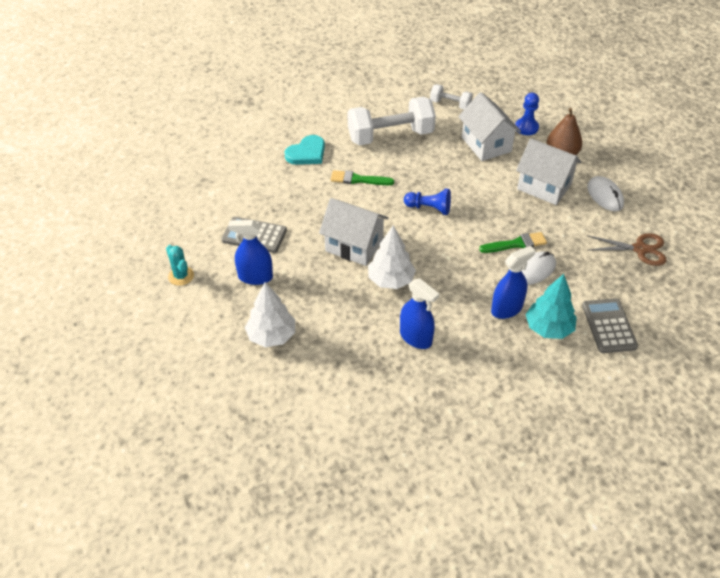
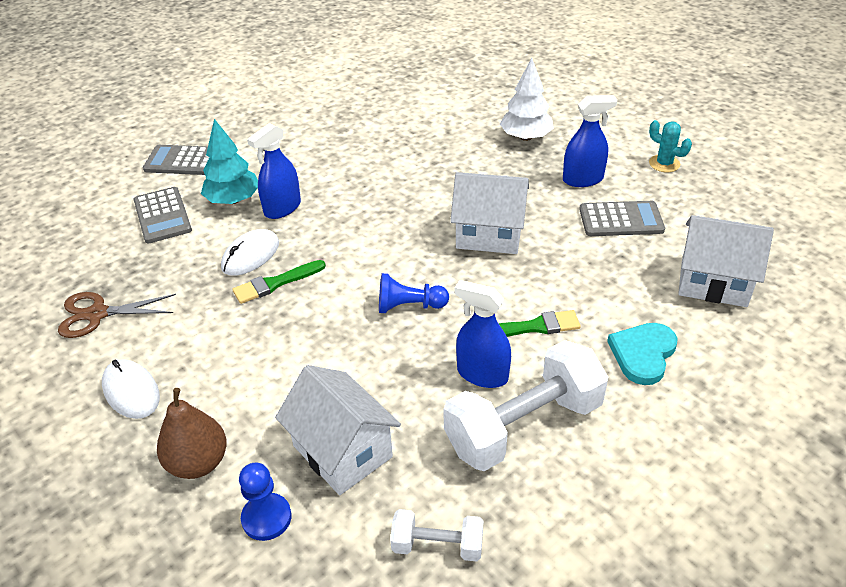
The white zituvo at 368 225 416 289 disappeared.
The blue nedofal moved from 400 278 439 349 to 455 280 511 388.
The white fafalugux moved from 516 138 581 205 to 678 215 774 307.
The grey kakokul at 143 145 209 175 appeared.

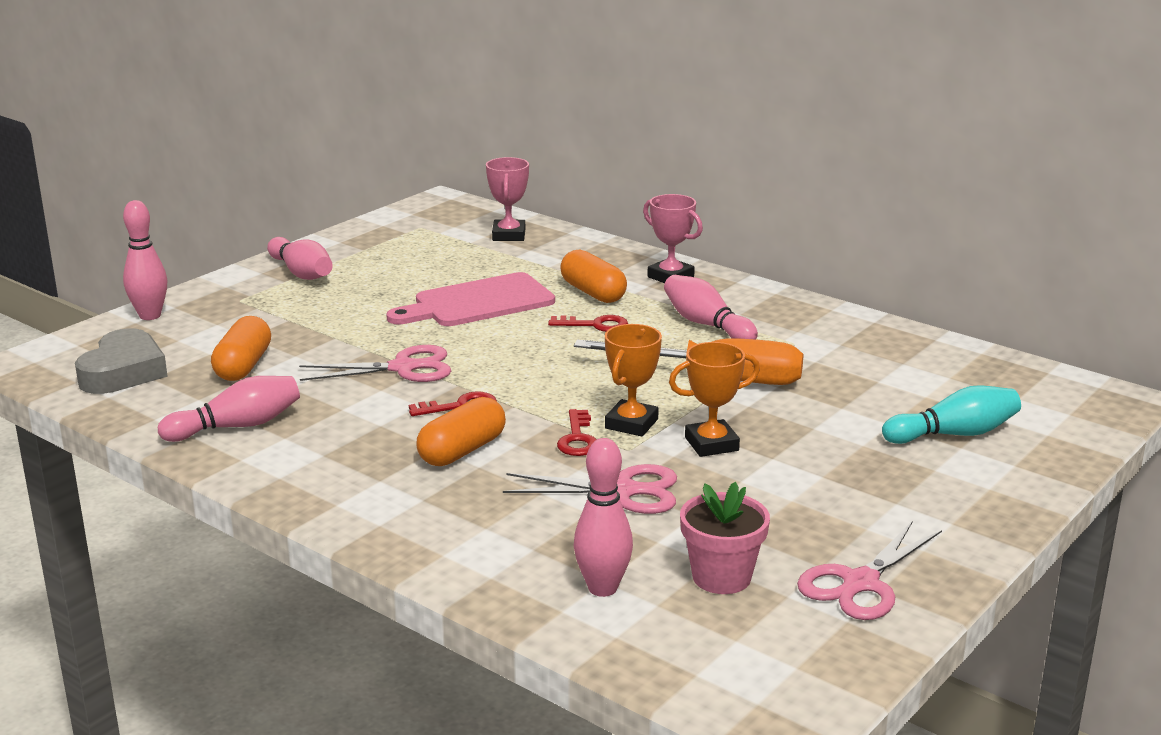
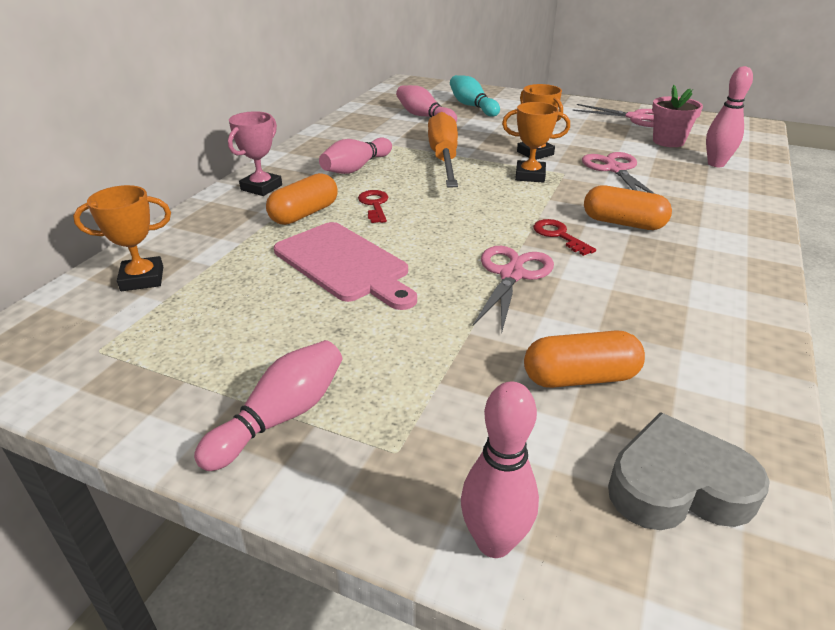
The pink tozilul moved from 158 376 300 442 to 396 85 457 122.
The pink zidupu at 299 345 451 382 turned 45 degrees clockwise.
The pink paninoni at 486 157 529 241 became the orange paninoni at 73 185 171 291.
The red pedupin at 557 409 597 456 disappeared.

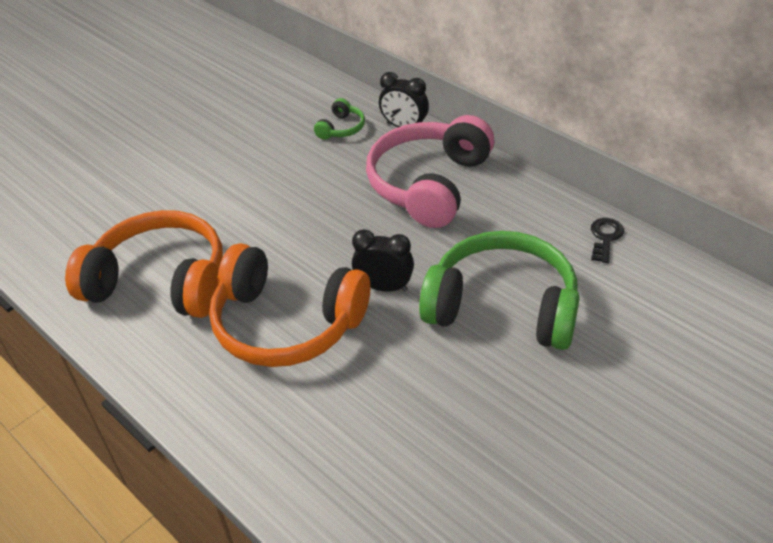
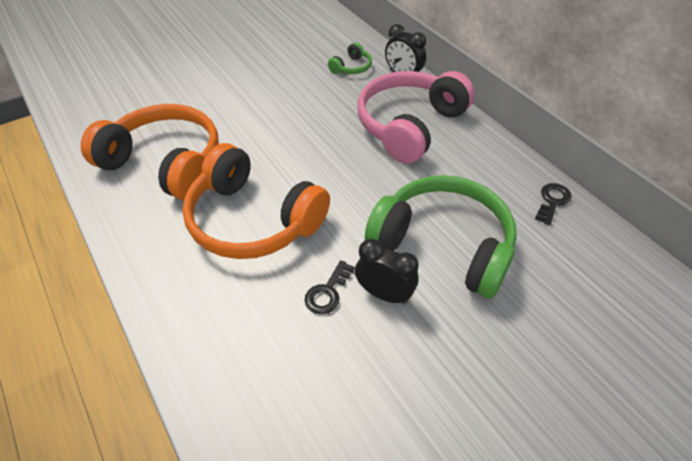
The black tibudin moved from 352 229 414 292 to 355 239 419 304.
The black pedupin at 304 260 355 314 appeared.

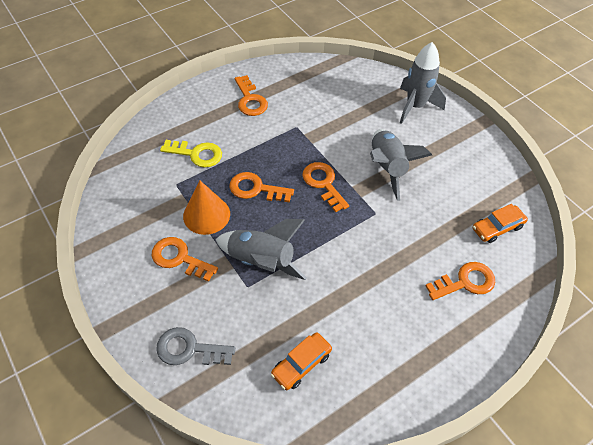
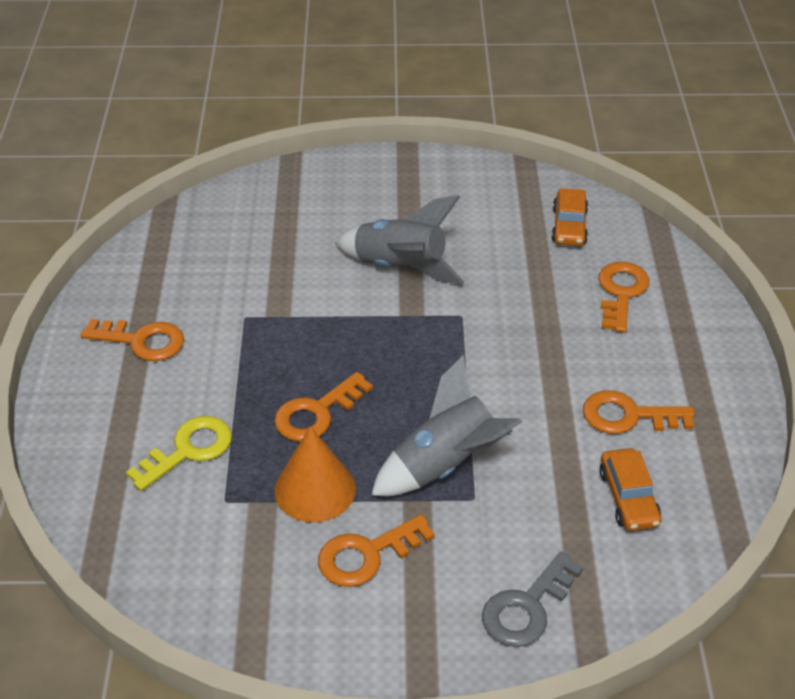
The orange pedupin moved from 302 162 349 212 to 583 390 695 434.
The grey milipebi at 400 42 446 124 disappeared.

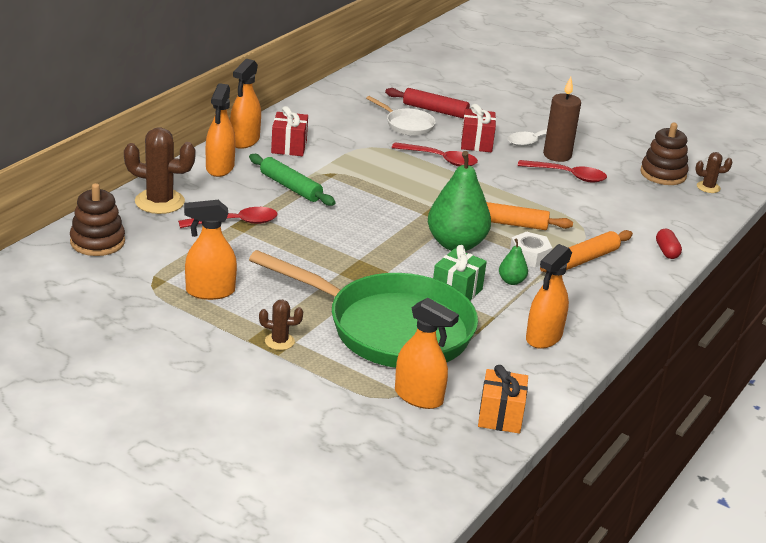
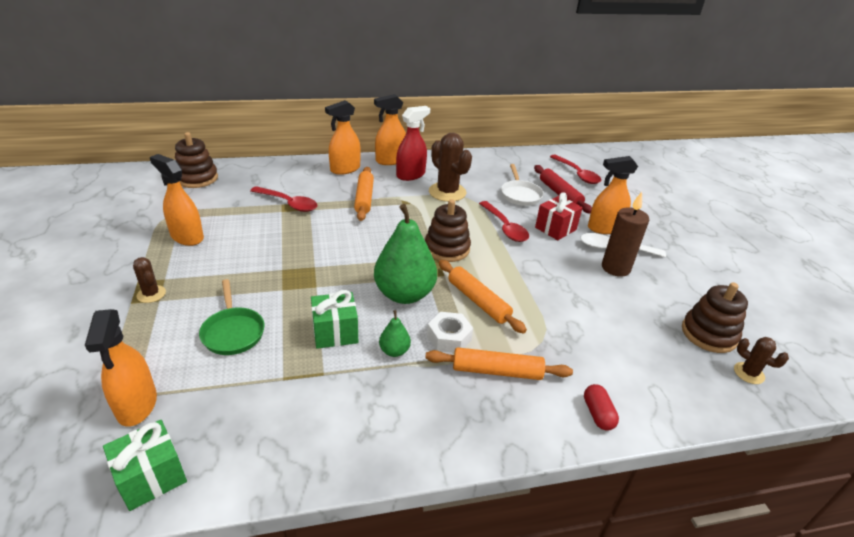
The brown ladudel moved from 124 127 196 214 to 429 133 472 202.
The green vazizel at 249 154 335 206 became the orange vazizel at 354 167 374 221.
The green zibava at 249 250 478 368 changed to 0.43 times the size.
The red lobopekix at 271 106 308 156 was replaced by the red nedofal at 396 106 430 181.
The orange lobopekix at 478 365 528 434 became the green lobopekix at 103 420 187 511.
The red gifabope moved from 517 160 607 183 to 550 154 601 184.
The orange nedofal moved from 526 244 572 349 to 588 156 638 234.
The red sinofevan at 656 229 682 259 turned 45 degrees counterclockwise.
The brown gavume at 425 199 471 262 appeared.

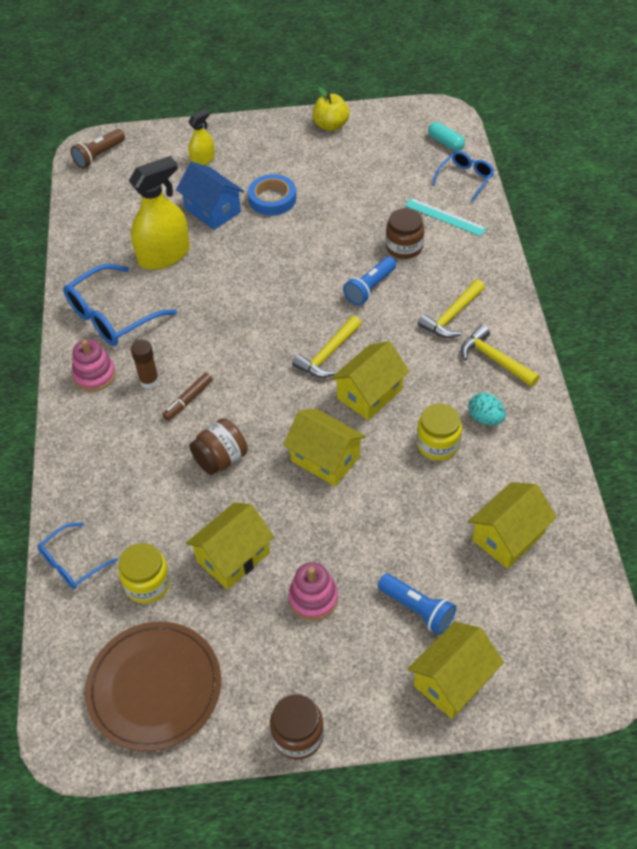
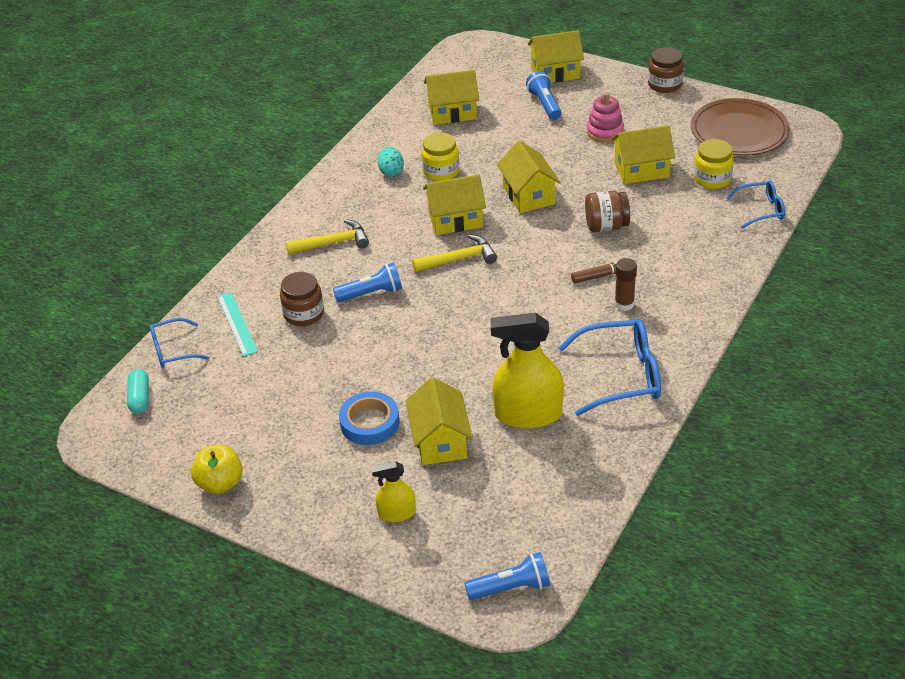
The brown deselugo at 70 129 125 169 became the blue deselugo at 464 552 550 600.
The pink gavume at 72 339 116 392 disappeared.
The blue fafalugux at 176 161 244 230 became the yellow fafalugux at 406 377 472 465.
The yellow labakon at 461 325 539 387 disappeared.

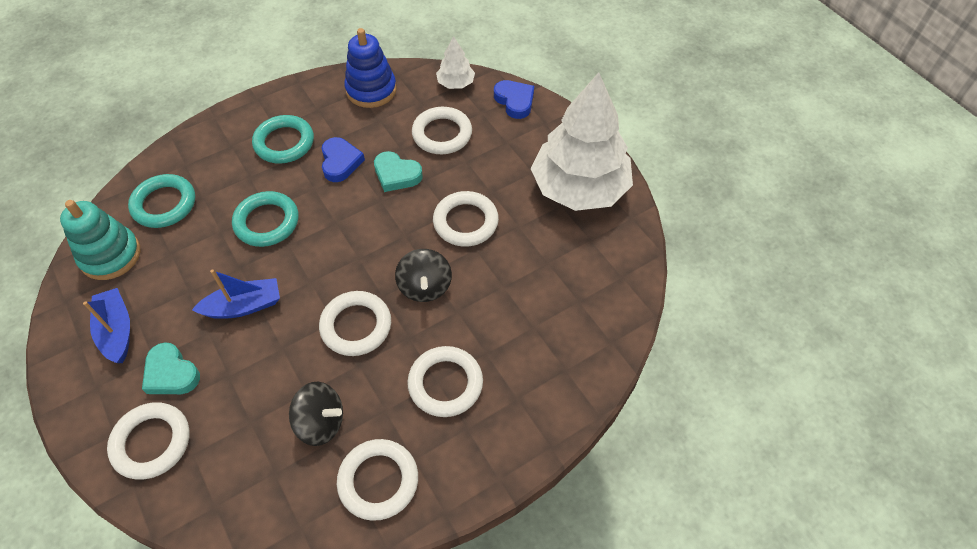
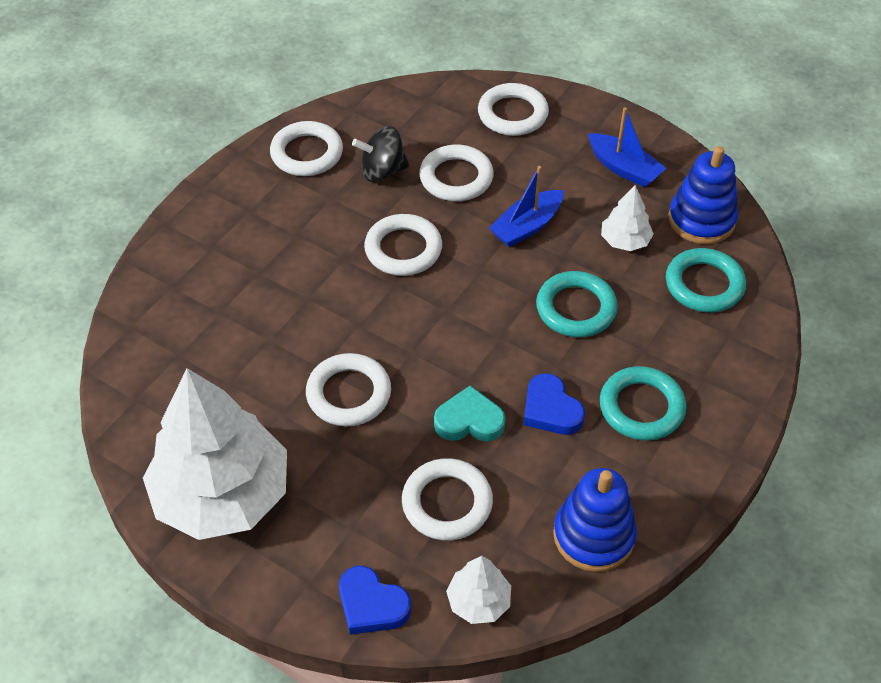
The turquoise gavume at 60 200 140 280 became the blue gavume at 669 146 738 244.
The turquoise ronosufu at 142 342 200 394 disappeared.
The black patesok at 395 249 452 302 disappeared.
The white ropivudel moved from 407 346 483 417 to 419 145 494 201.
The white zituvo at 601 185 654 251 appeared.

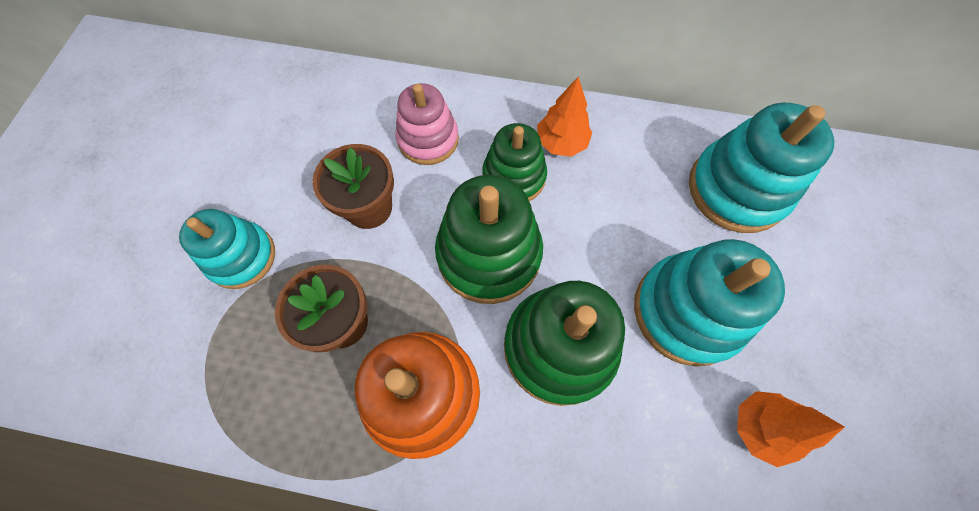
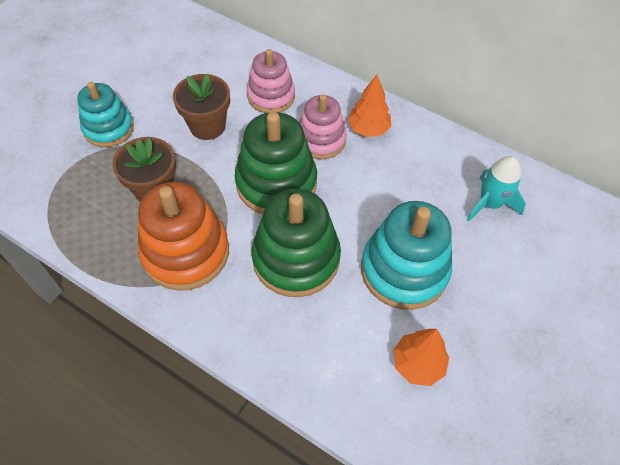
The green gavume at 482 123 547 201 became the pink gavume at 299 94 347 159.
The turquoise gavume at 689 102 834 233 was replaced by the turquoise milipebi at 467 156 526 222.

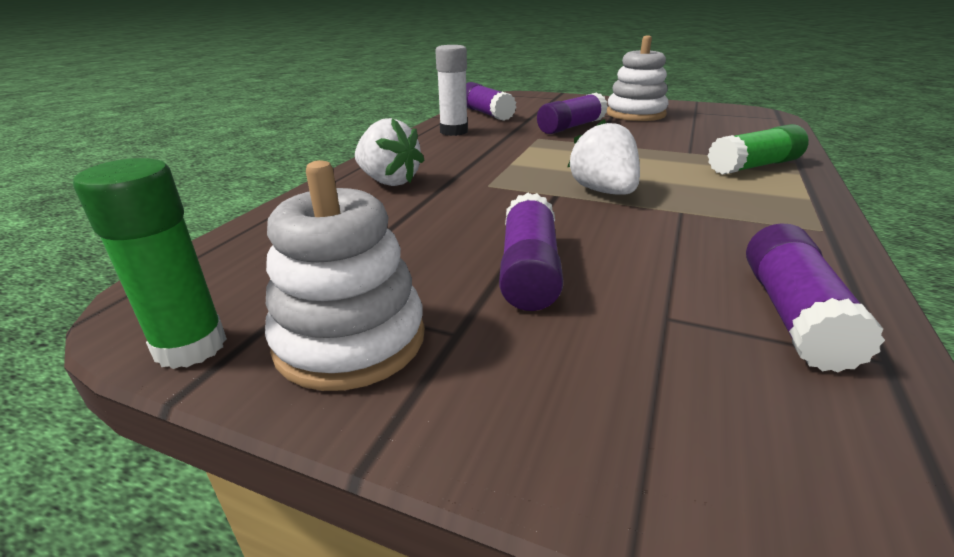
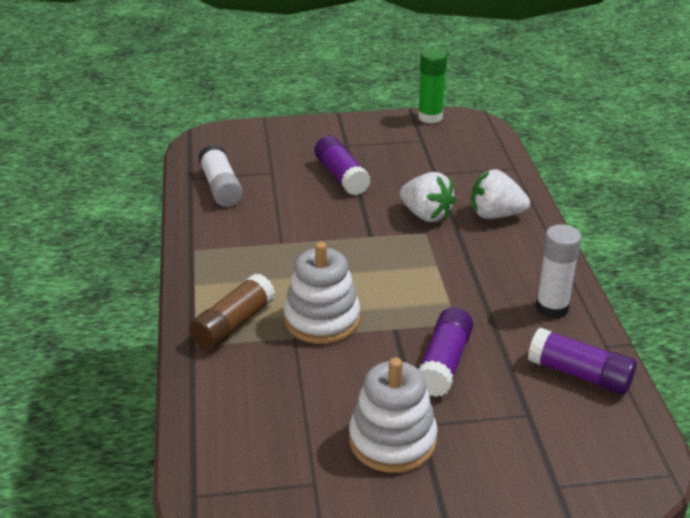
The white gavume moved from 265 160 425 391 to 284 242 360 344.
The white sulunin moved from 567 119 640 195 to 399 172 456 222.
The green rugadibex at 708 124 809 175 became the brown rugadibex at 189 273 275 350.
The purple rugadibex at 746 223 885 372 became the white rugadibex at 199 145 243 207.

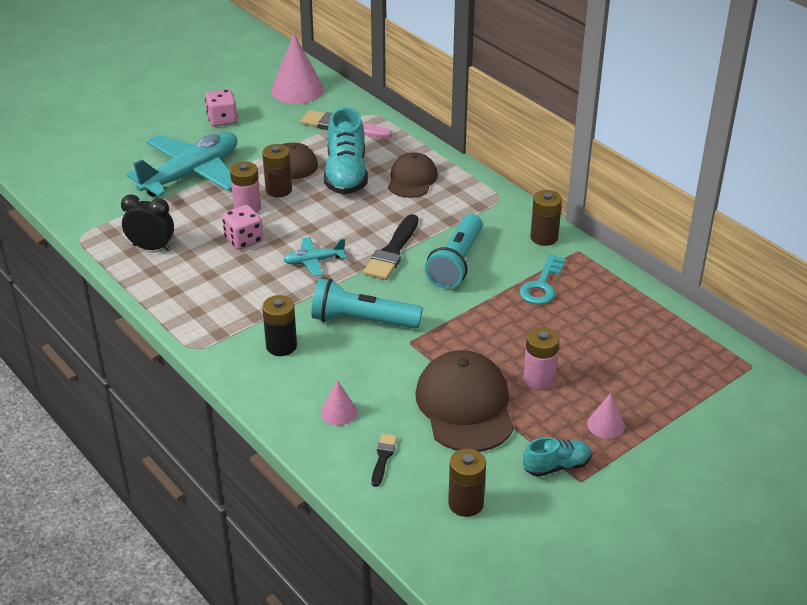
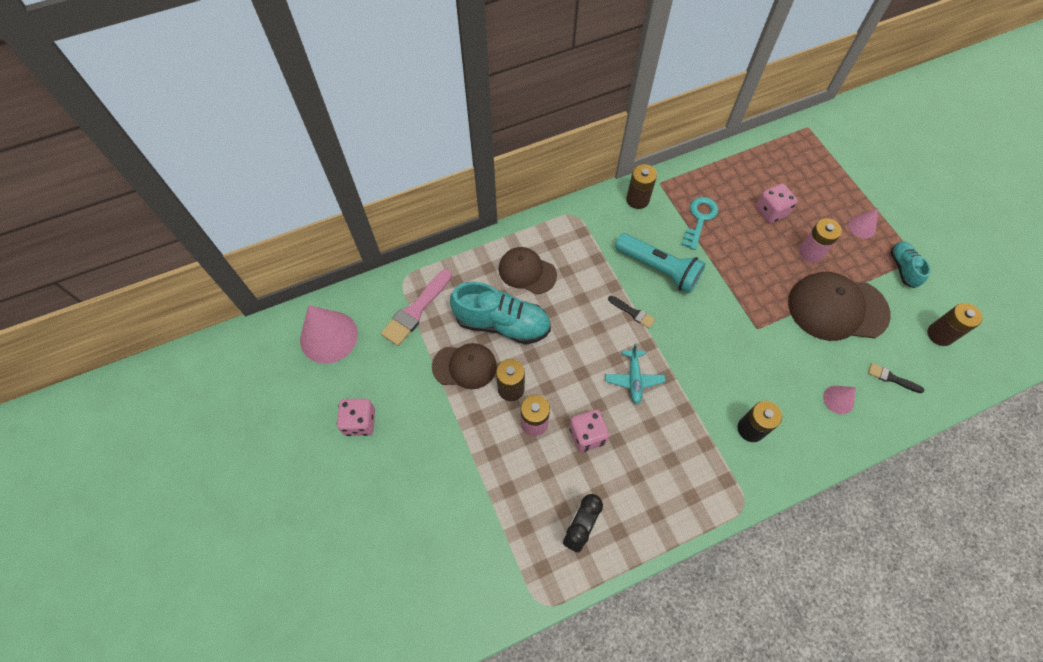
The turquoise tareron at 126 132 237 197 disappeared.
The turquoise deselugo at 311 278 423 328 disappeared.
The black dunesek at 364 214 418 280 changed to 0.53 times the size.
The turquoise pedupin at 519 254 566 305 turned 105 degrees counterclockwise.
The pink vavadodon at 756 183 798 223 appeared.

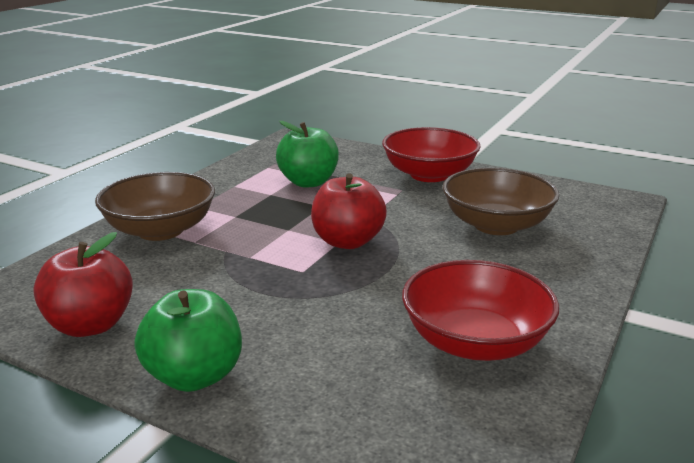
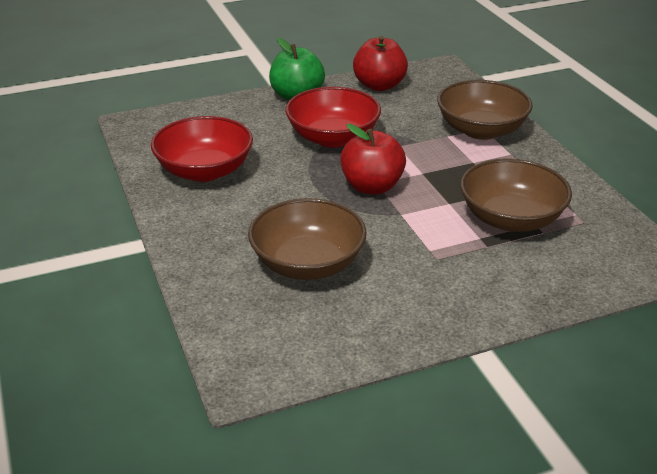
The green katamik at 276 121 339 188 was replaced by the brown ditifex at 460 158 572 232.
The red ditifex moved from 382 127 481 182 to 285 87 381 148.

